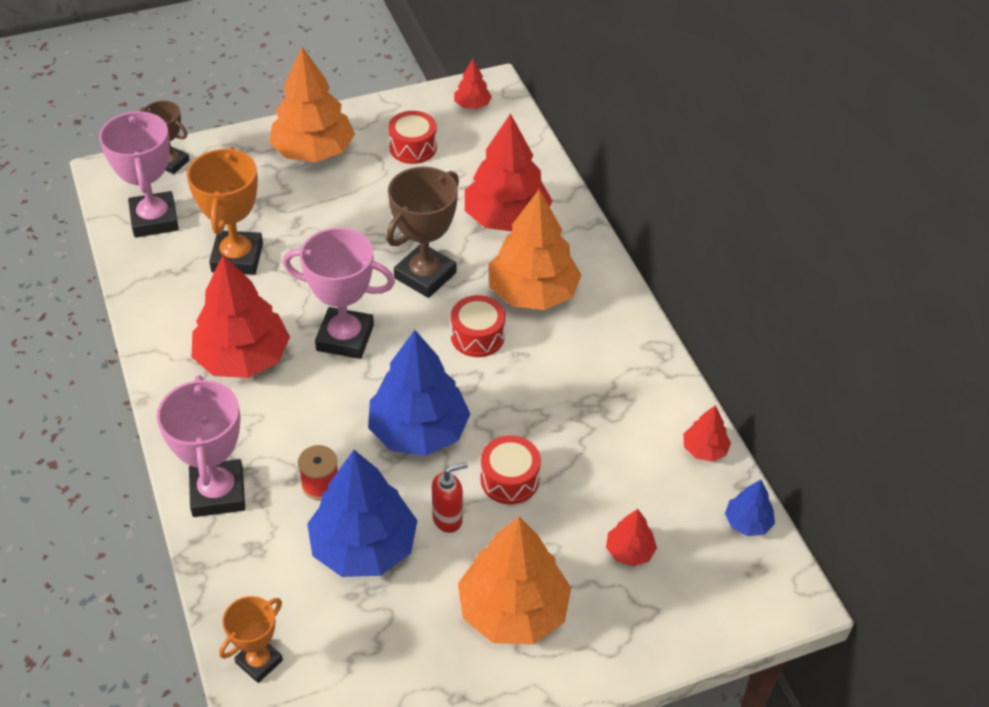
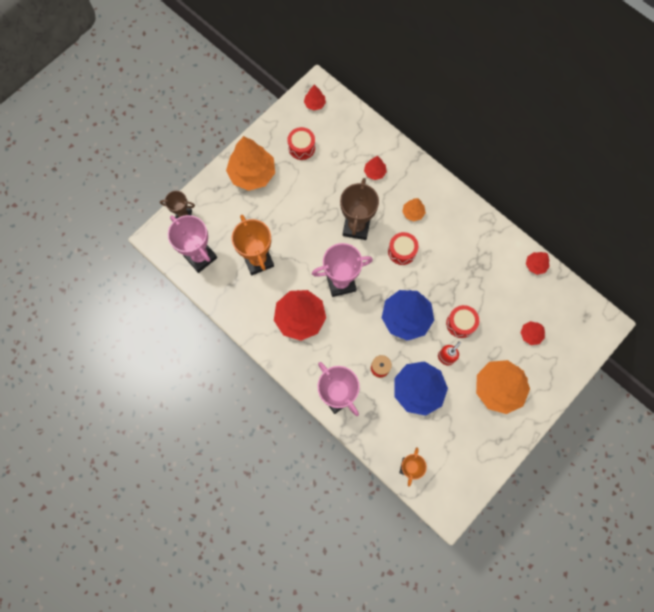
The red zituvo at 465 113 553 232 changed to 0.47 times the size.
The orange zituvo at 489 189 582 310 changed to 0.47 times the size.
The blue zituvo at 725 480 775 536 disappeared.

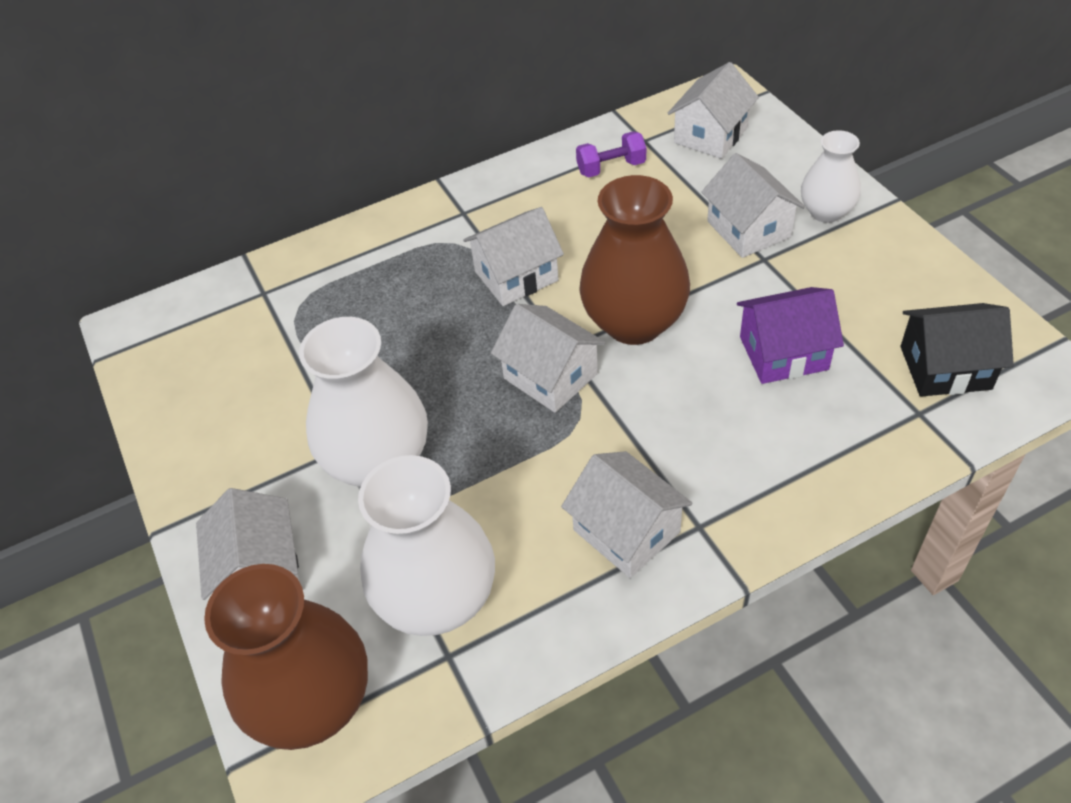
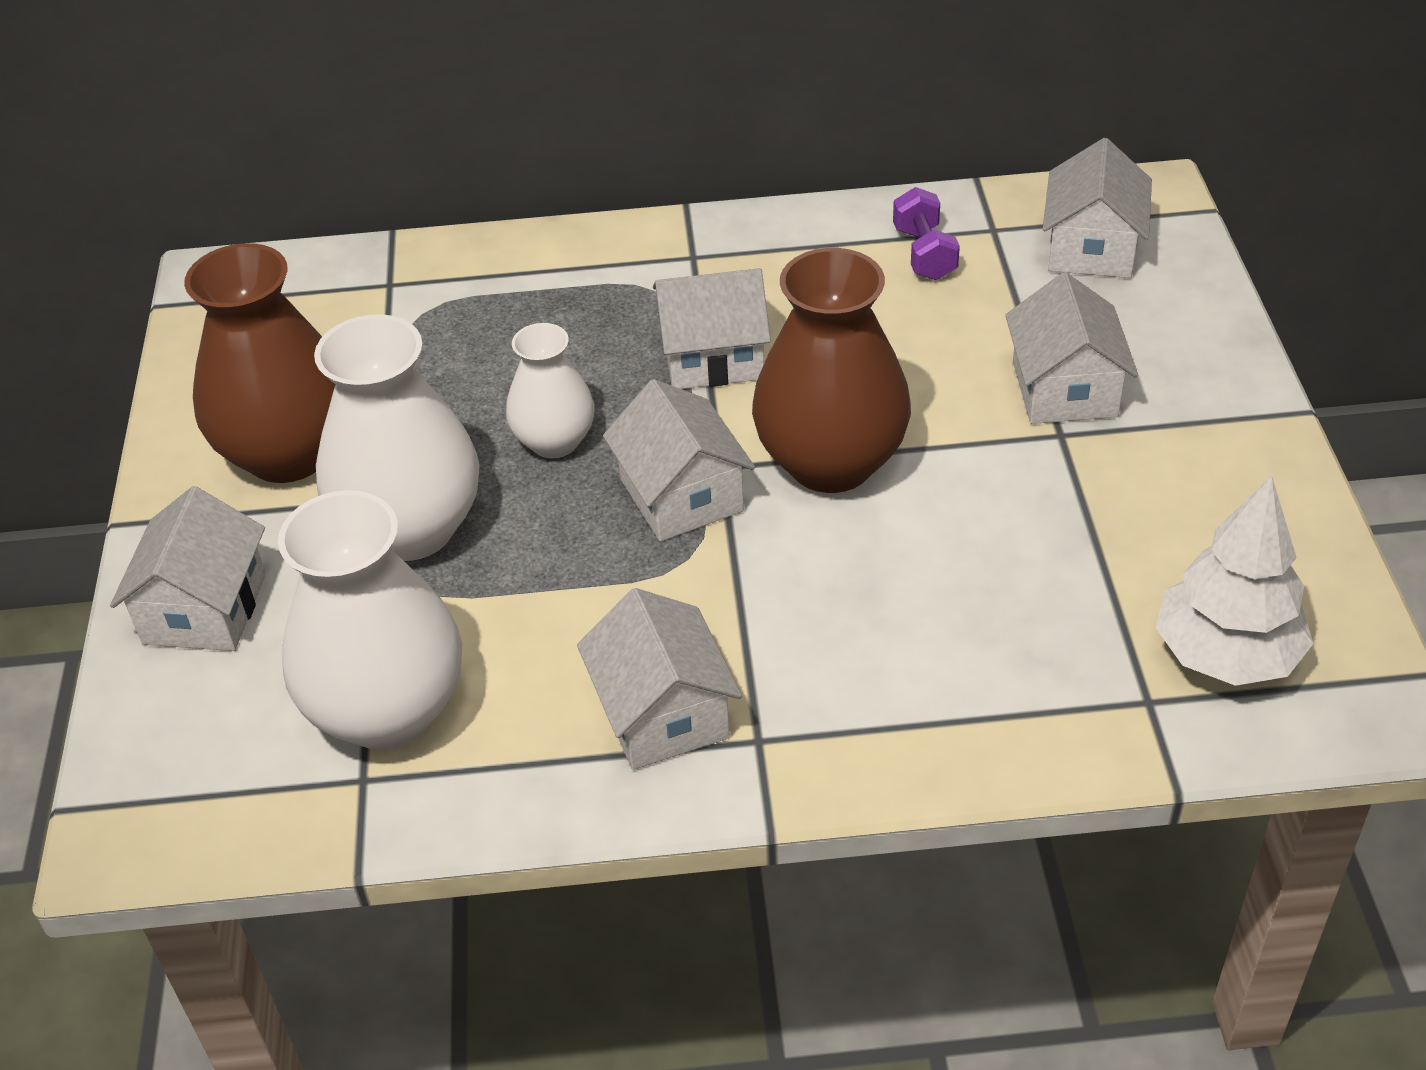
The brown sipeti moved from 204 564 368 750 to 184 243 336 483.
The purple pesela at 576 131 646 178 turned 75 degrees clockwise.
The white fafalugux at 667 62 759 159 turned 45 degrees counterclockwise.
The purple fafalugux at 737 287 844 384 disappeared.
The white sipeti moved from 801 130 861 223 to 506 323 595 459.
The black fafalugux at 901 303 1014 397 was replaced by the white zituvo at 1155 476 1314 686.

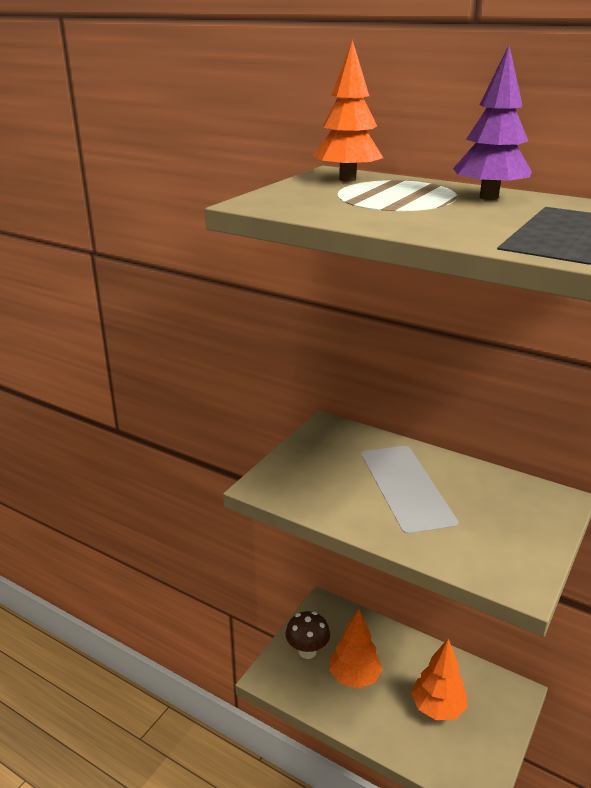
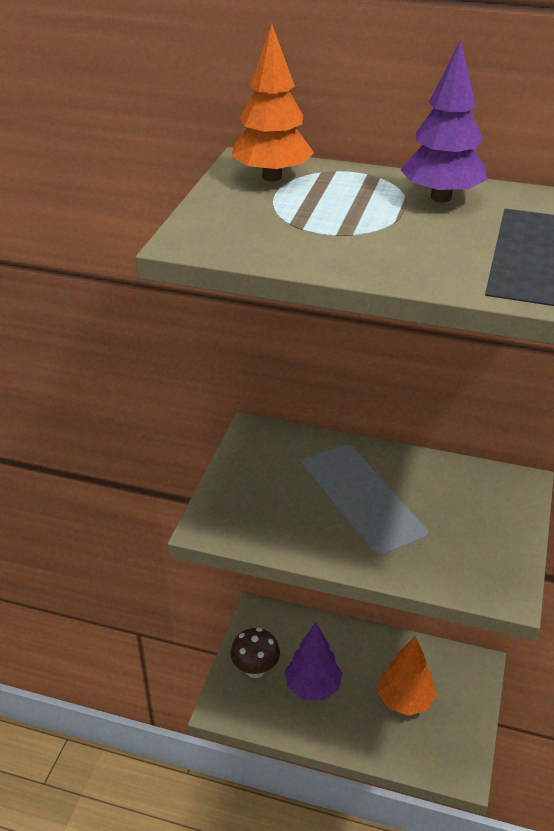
The orange zituvo at 329 609 383 688 became the purple zituvo at 285 622 342 701.

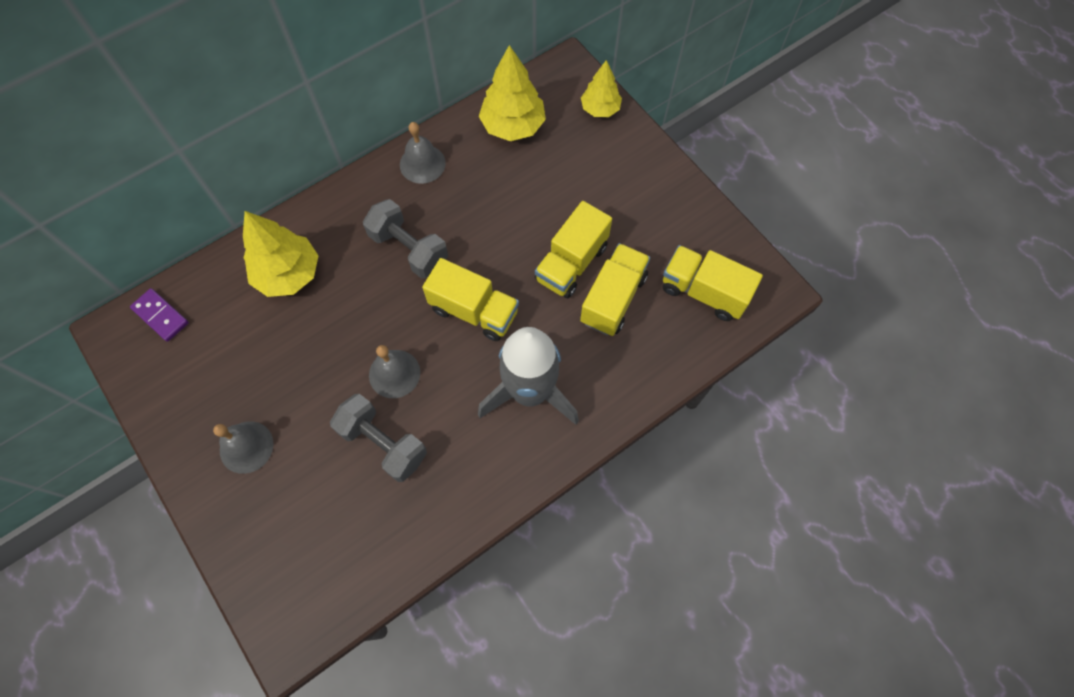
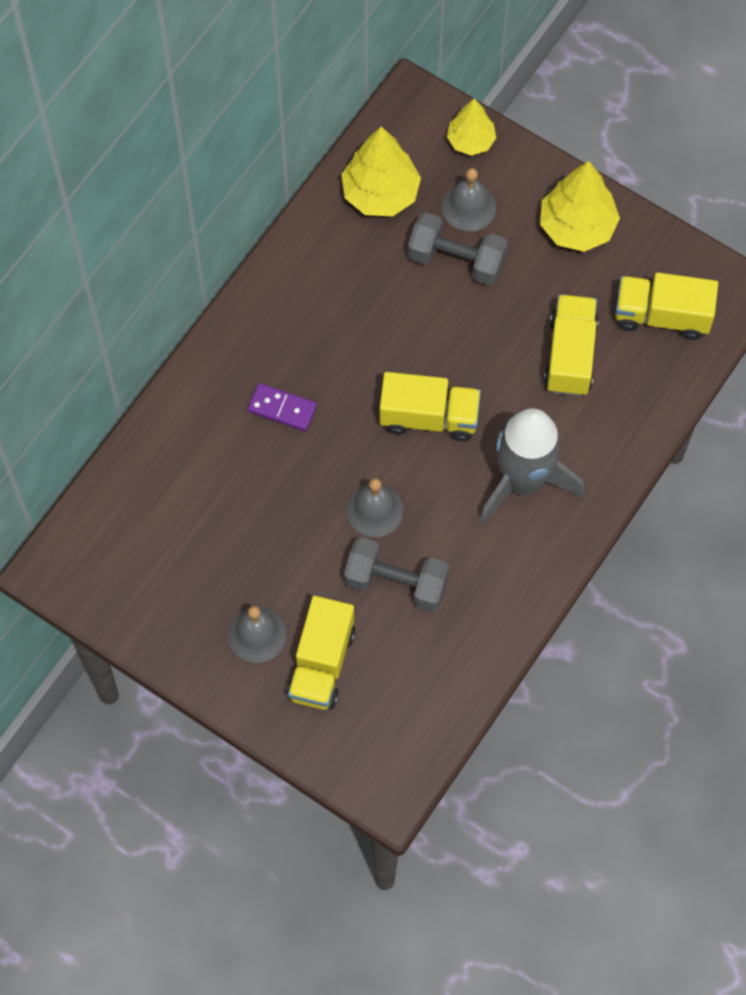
The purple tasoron moved from 130 288 189 342 to 248 383 317 431.
The yellow zituvo moved from 243 211 319 297 to 540 161 620 252.
The grey pesela moved from 363 199 448 279 to 408 212 508 286.
The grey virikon moved from 400 122 446 184 to 442 168 496 231.
The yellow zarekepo moved from 535 201 612 298 to 287 596 356 710.

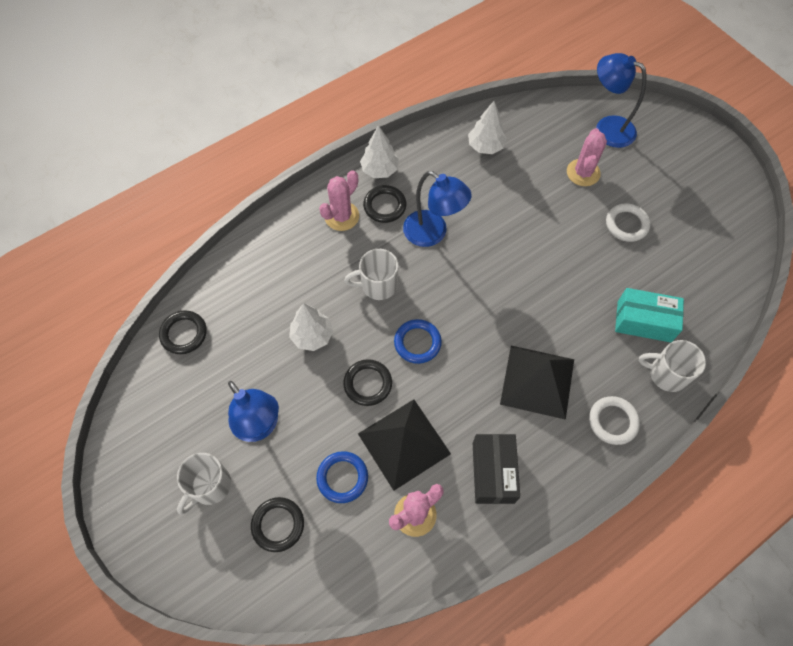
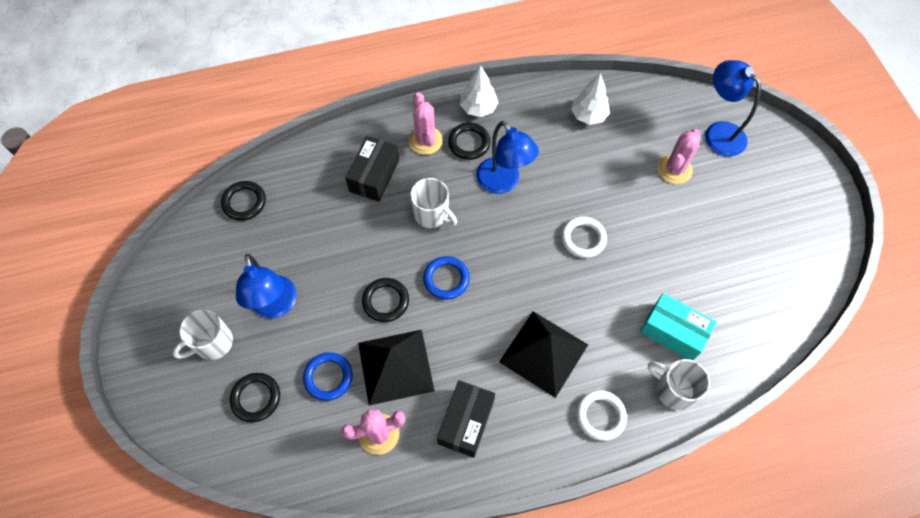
The white zituvo at 289 303 333 351 disappeared.
The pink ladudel at 319 170 359 231 turned 75 degrees counterclockwise.
The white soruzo at 344 249 399 300 turned 150 degrees counterclockwise.
The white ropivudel moved from 606 203 650 242 to 562 216 607 258.
The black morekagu at 345 136 399 202 appeared.

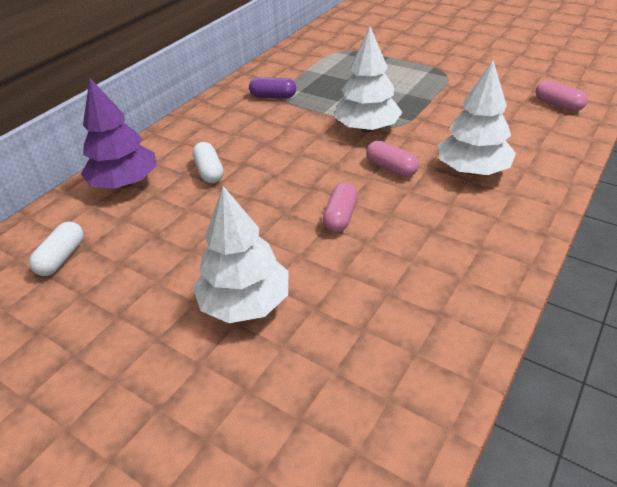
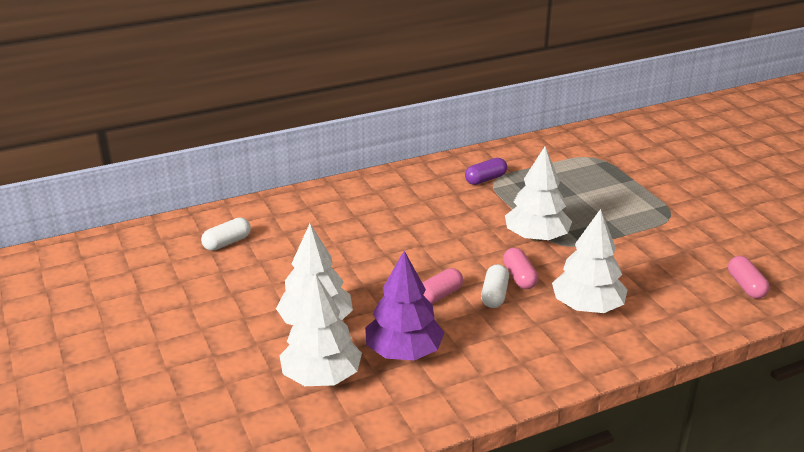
The purple zituvo moved from 81 78 157 189 to 365 251 444 361.
The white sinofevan moved from 192 142 223 183 to 481 264 509 308.
The purple sinofevan at 249 77 296 98 turned 75 degrees counterclockwise.
The white zituvo at 279 273 362 386 appeared.

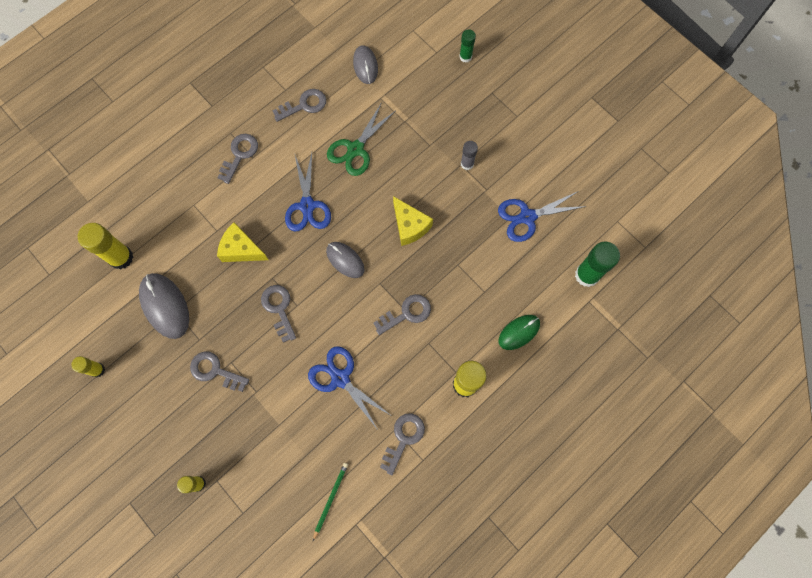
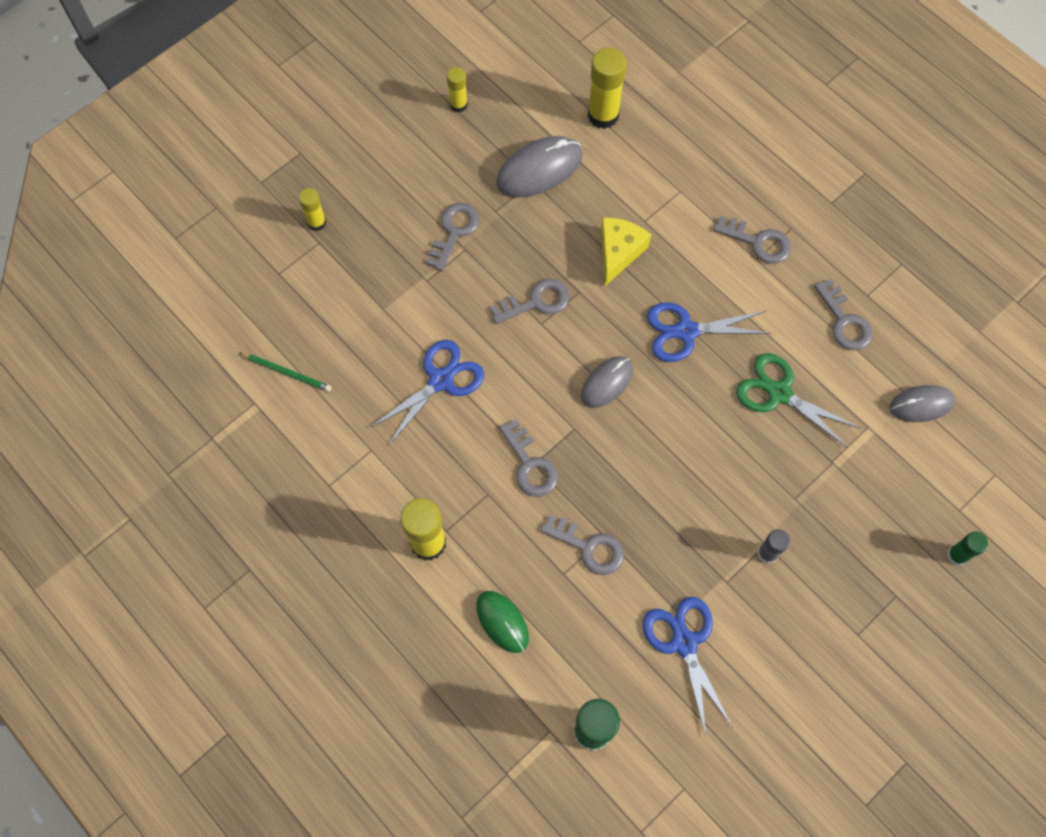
The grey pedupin moved from 380 413 425 475 to 541 515 624 575.
The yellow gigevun at 393 196 433 246 disappeared.

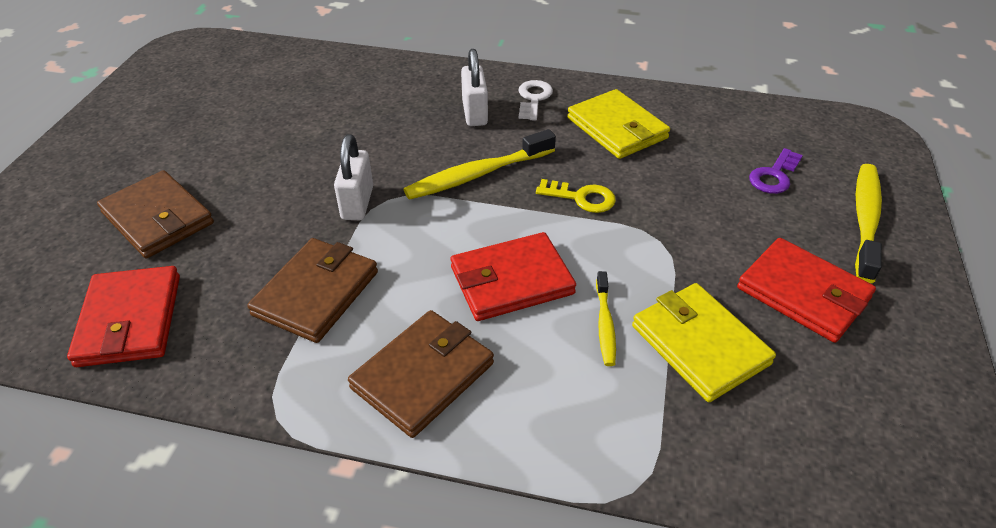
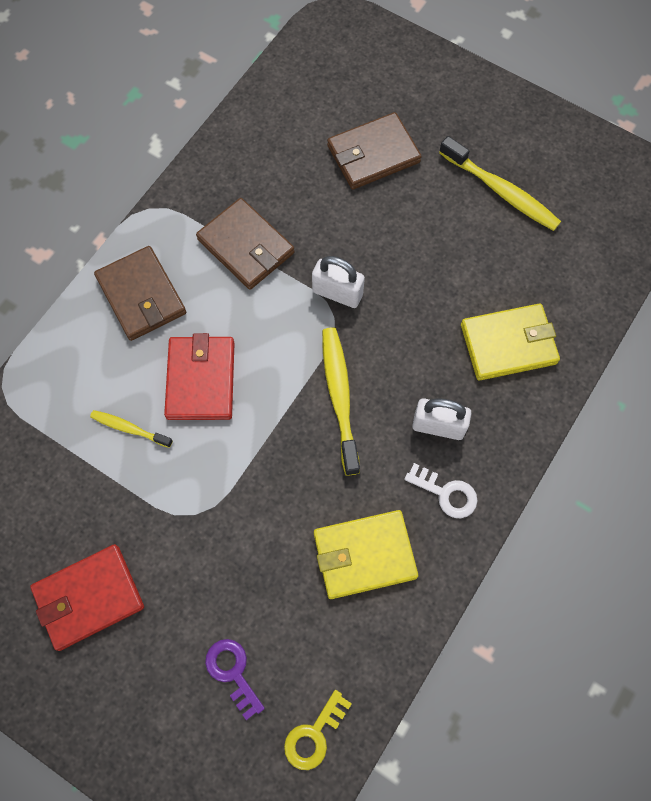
The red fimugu at 67 266 180 367 disappeared.
The yellow pedupin moved from 536 179 616 213 to 284 690 352 770.
The yellow fimugu moved from 632 283 776 402 to 461 303 560 381.
The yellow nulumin moved from 855 164 882 283 to 439 136 561 231.

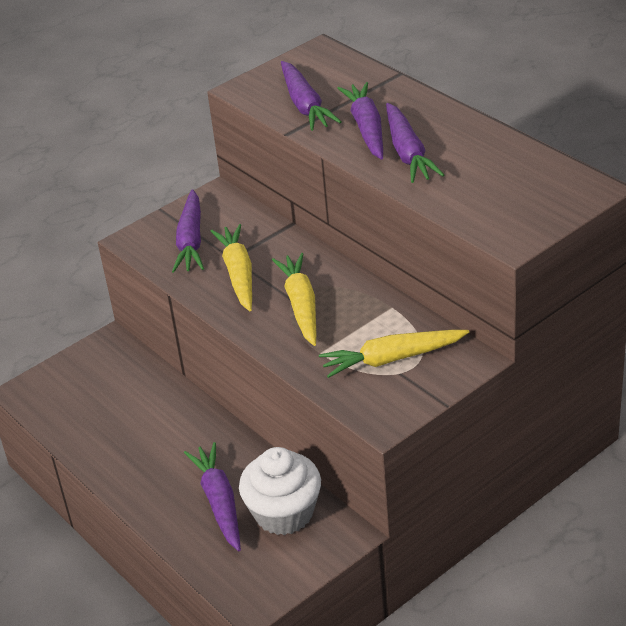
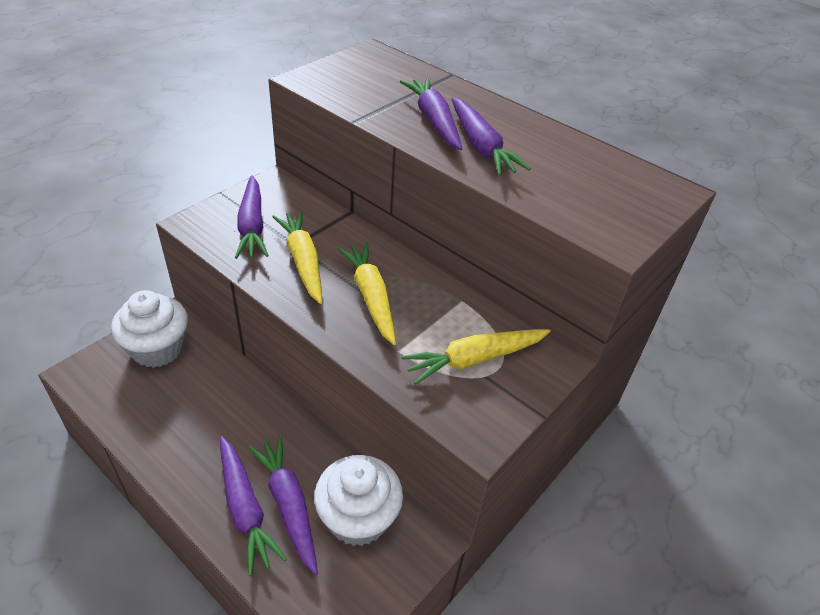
The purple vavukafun moved from 281 61 341 131 to 220 436 287 576.
The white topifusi at 111 290 188 368 appeared.

